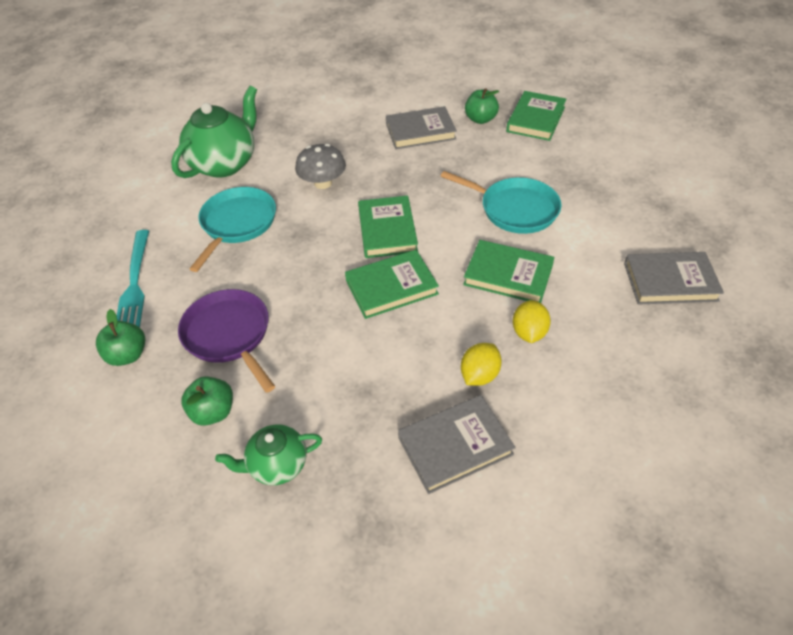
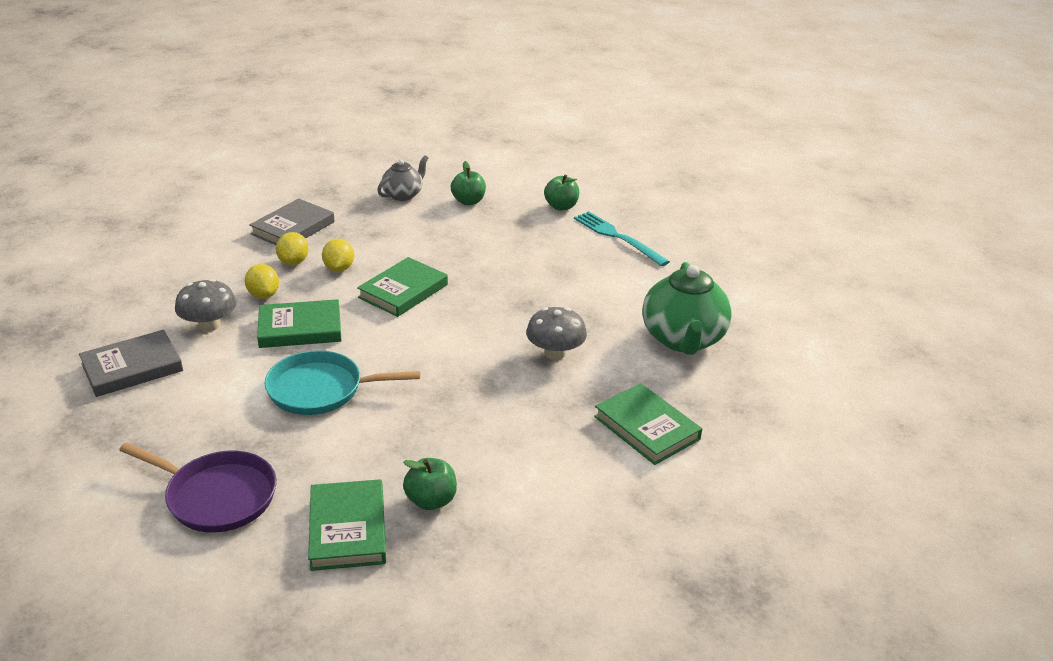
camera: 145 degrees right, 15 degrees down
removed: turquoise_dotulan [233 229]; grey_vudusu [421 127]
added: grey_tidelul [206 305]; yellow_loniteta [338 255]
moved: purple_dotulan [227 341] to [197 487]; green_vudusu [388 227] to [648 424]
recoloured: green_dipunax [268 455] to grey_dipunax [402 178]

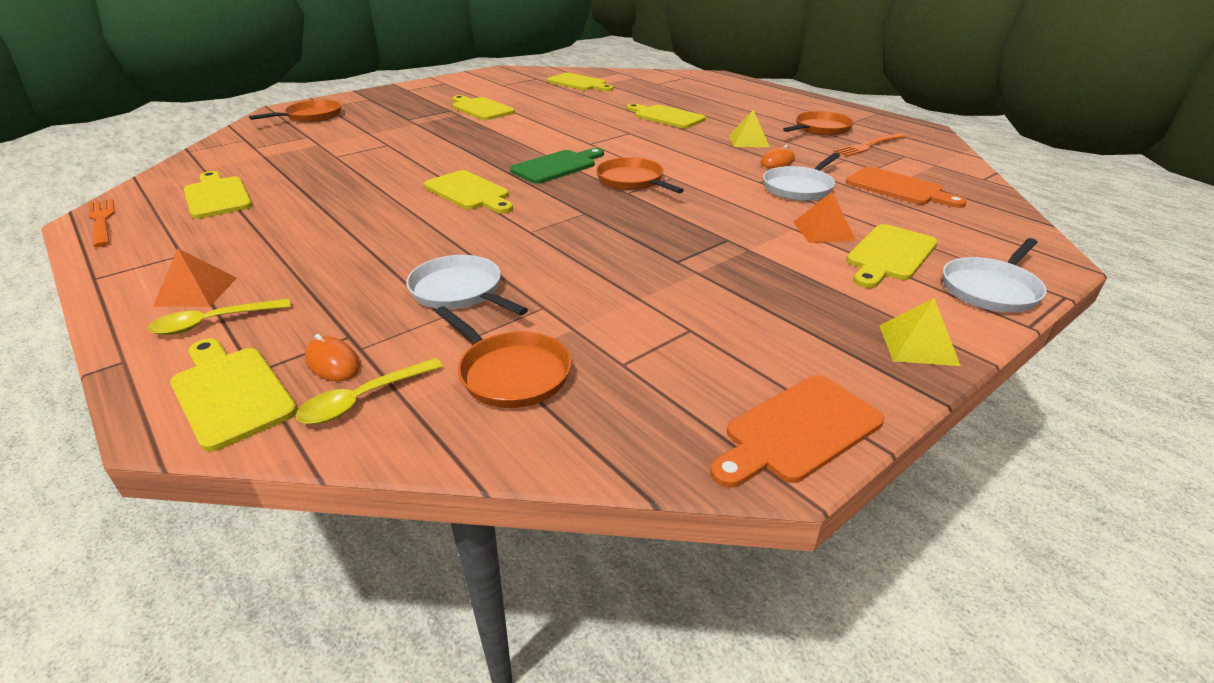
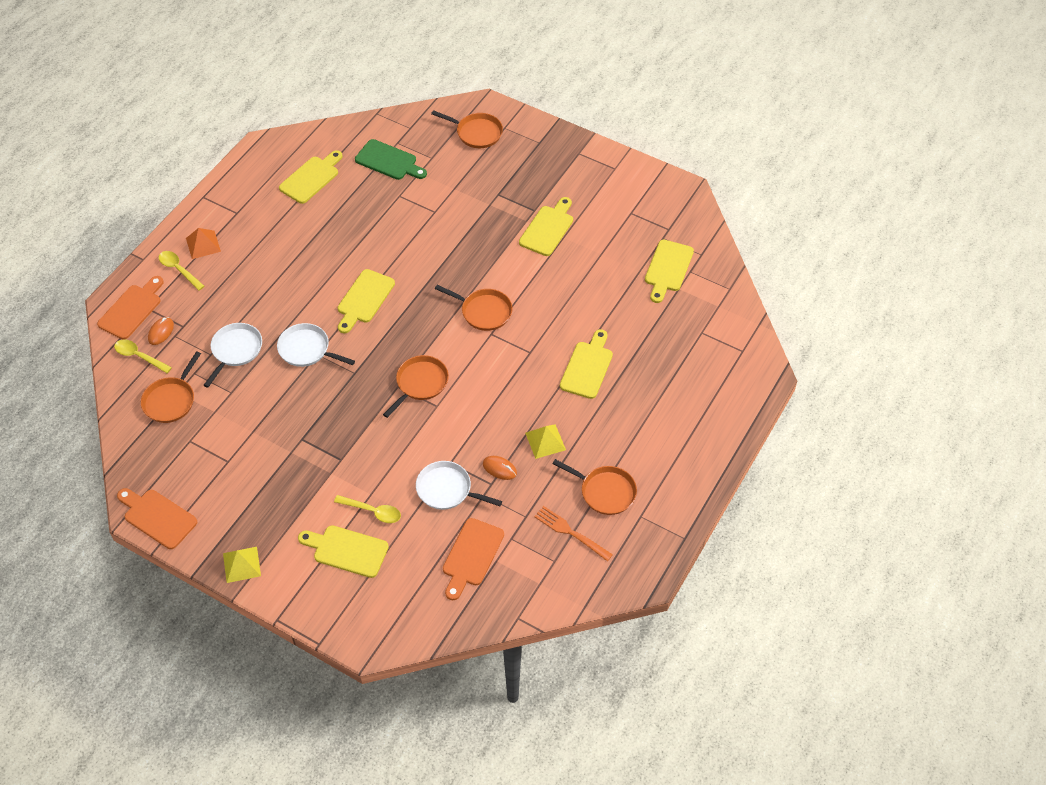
camera: 70 degrees right, 20 degrees up
removed: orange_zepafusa [102 223]
added: orange_dotulan [473 308]
moved: white_dotulan [995 275] to [316 345]; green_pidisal [557 166] to [391 159]
replaced: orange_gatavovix [825 217] to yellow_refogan [367 509]
recoloured: yellow_pidisal [233 395] to orange_pidisal [130 307]

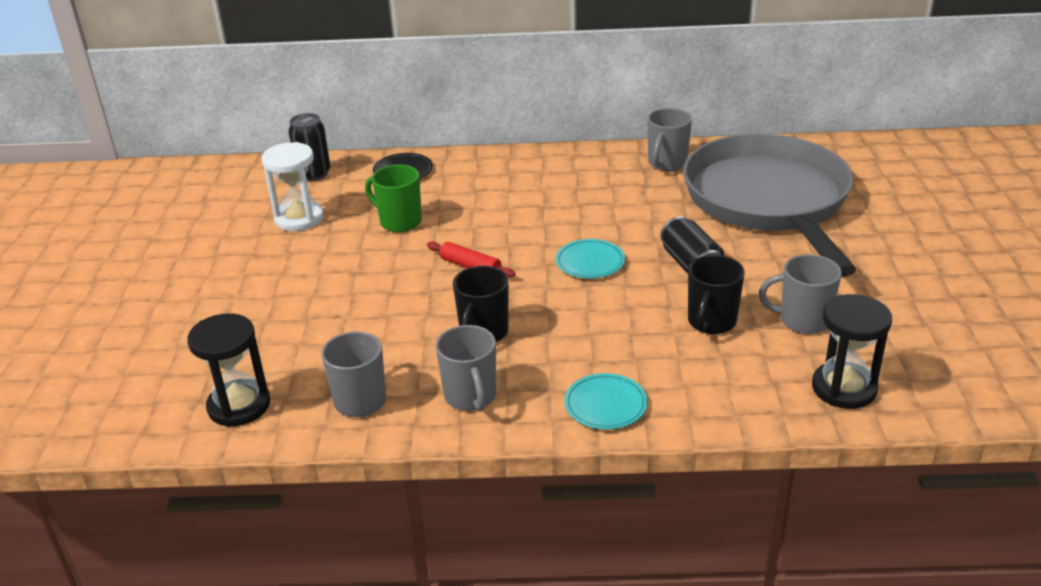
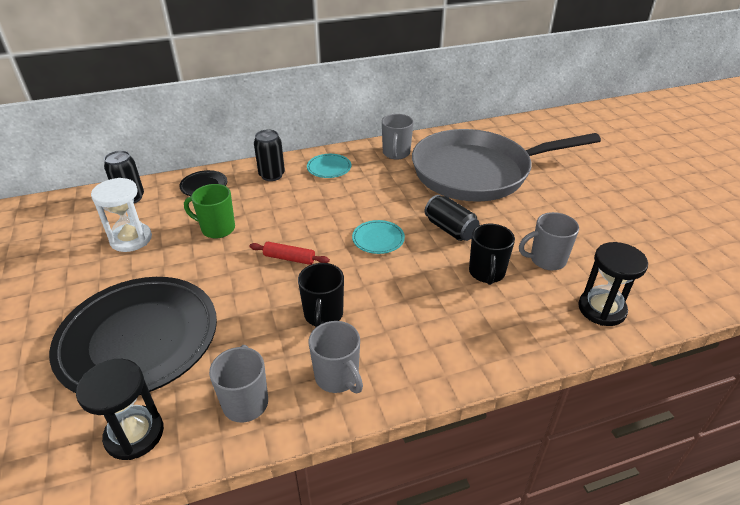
camera: 20 degrees left, 5 degrees up
added: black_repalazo [133 336]; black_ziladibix [269 155]
moved: turquoise_repalazo [606 401] to [329 166]
turned: grey_dotulan [769 205] = [506 165] 75 degrees counterclockwise

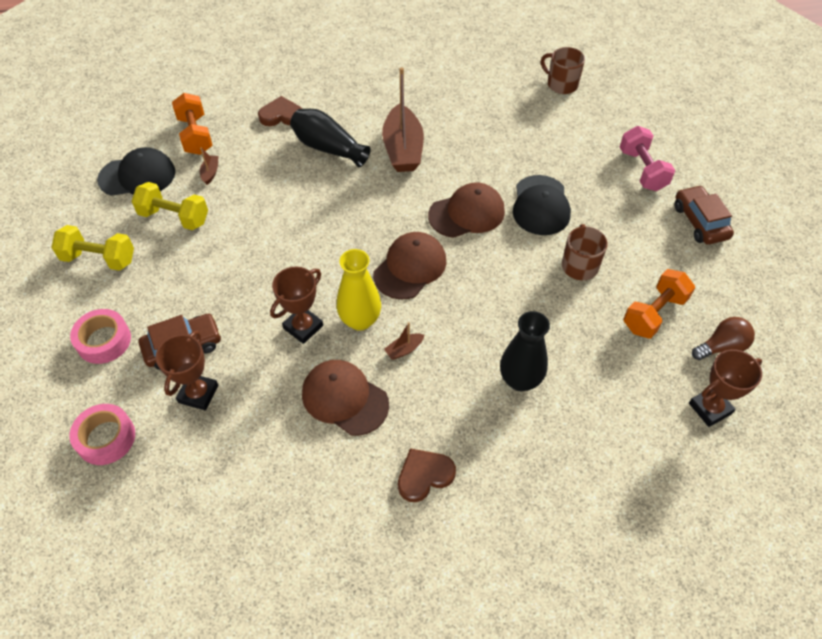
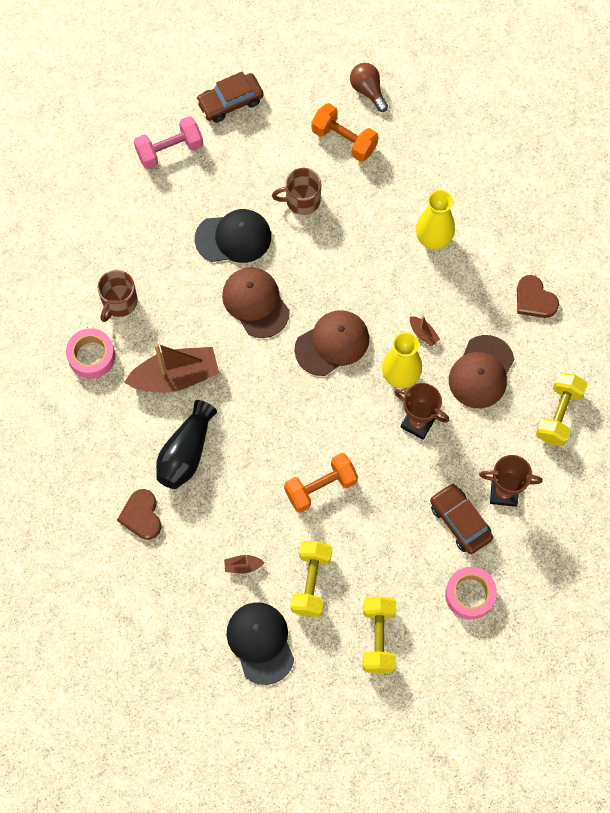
camera: 100 degrees left, 15 degrees up
removed: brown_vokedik [725 388]
added: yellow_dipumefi [562 409]
moved: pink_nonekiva [102 434] to [90 354]; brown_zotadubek [563 70] to [118 296]; orange_dipumefi [192 124] to [321 483]
recoloured: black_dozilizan [525 351] to yellow_dozilizan [435 220]
turned: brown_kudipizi [409 266] = [332 343] 120 degrees clockwise

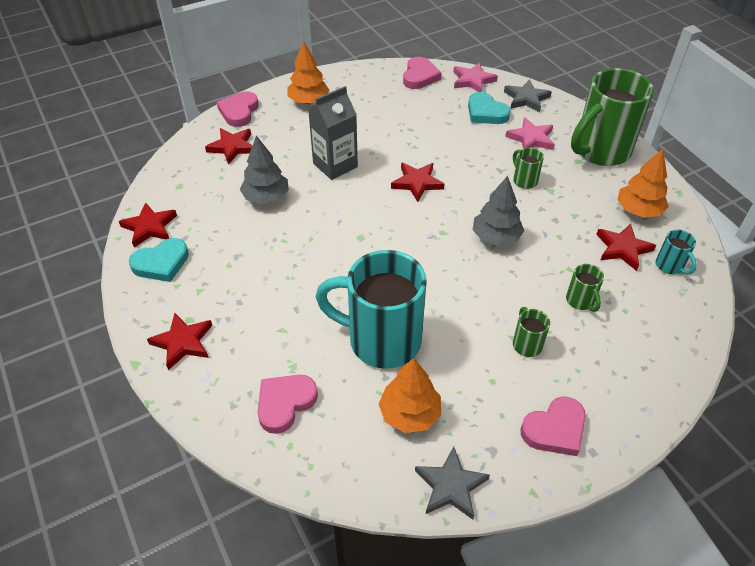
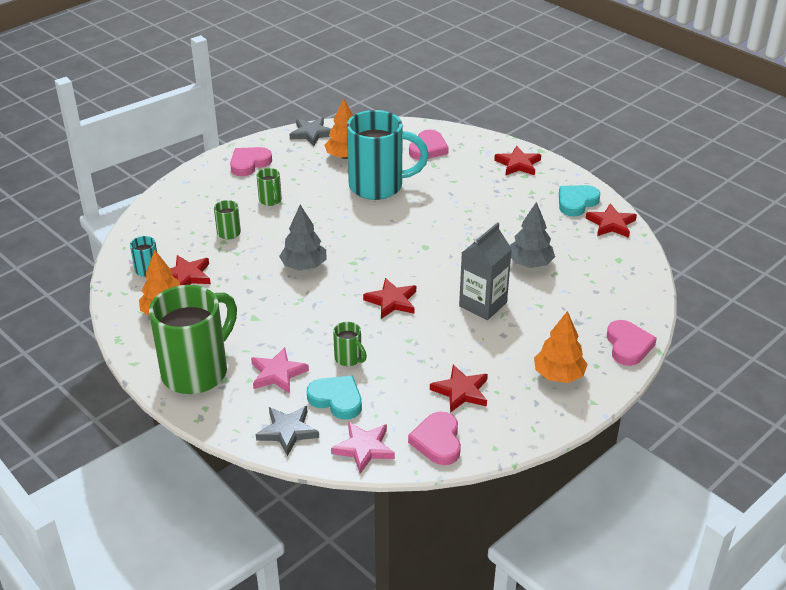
camera: 165 degrees right, 10 degrees down
moved: green_zotadubek [528 168] to [350 344]; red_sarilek [229 146] to [459 389]

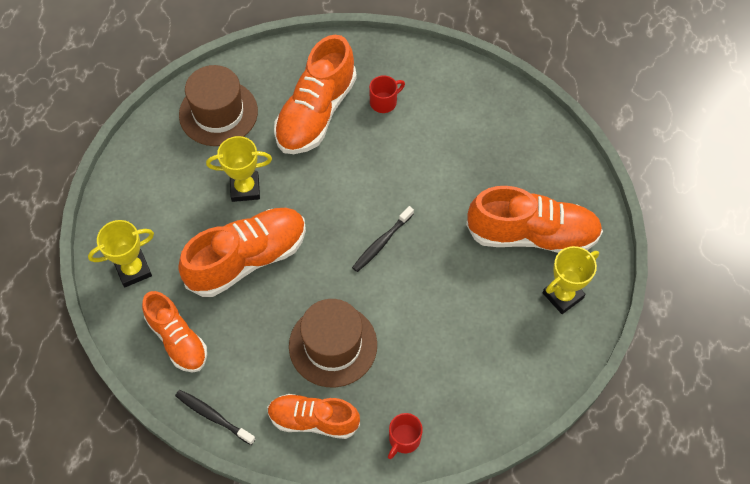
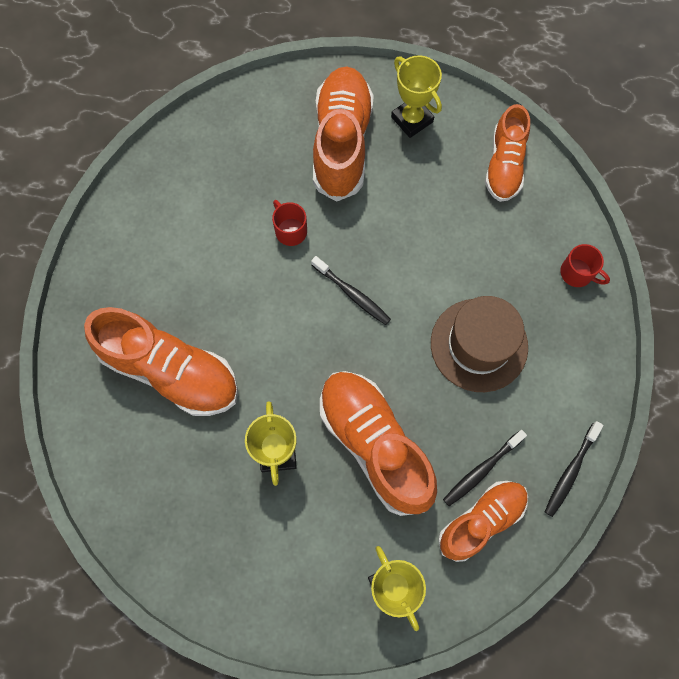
camera: 90 degrees left, 10 degrees up
removed: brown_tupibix [218 105]
added: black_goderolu [485 468]
moved: red_zotadubek [387 94] to [289 223]; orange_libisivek [313 416] to [507 153]

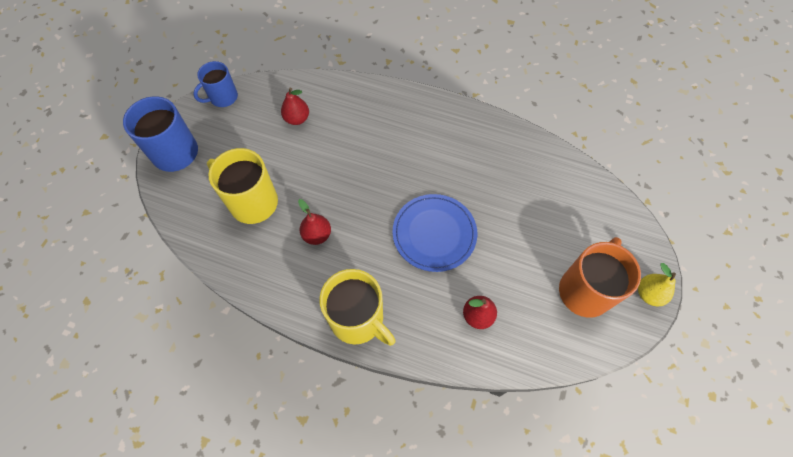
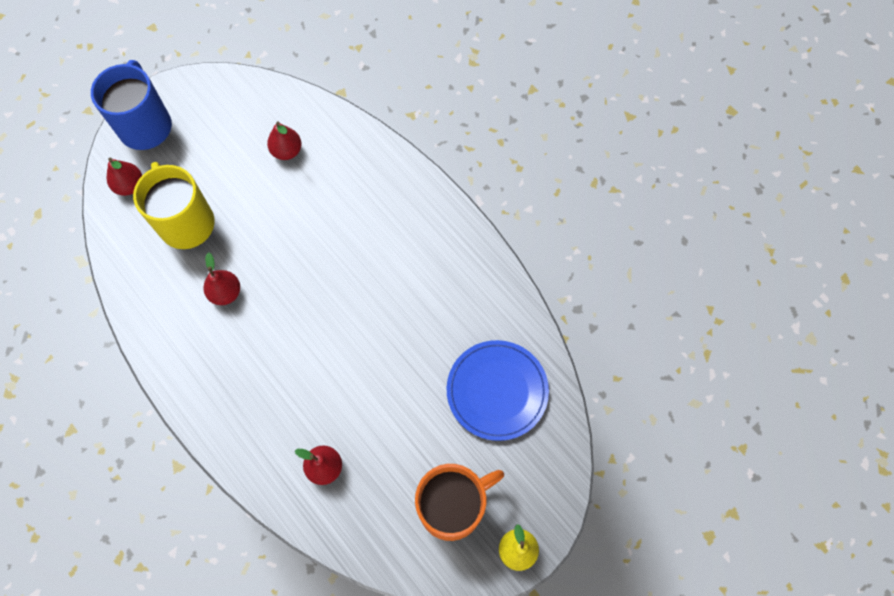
camera: 30 degrees right, 5 degrees up
removed: blue_zotadubek [215 84]; yellow_zotadubek [357 307]
added: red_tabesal [124 177]
moved: blue_repalazo [434 233] to [498 390]

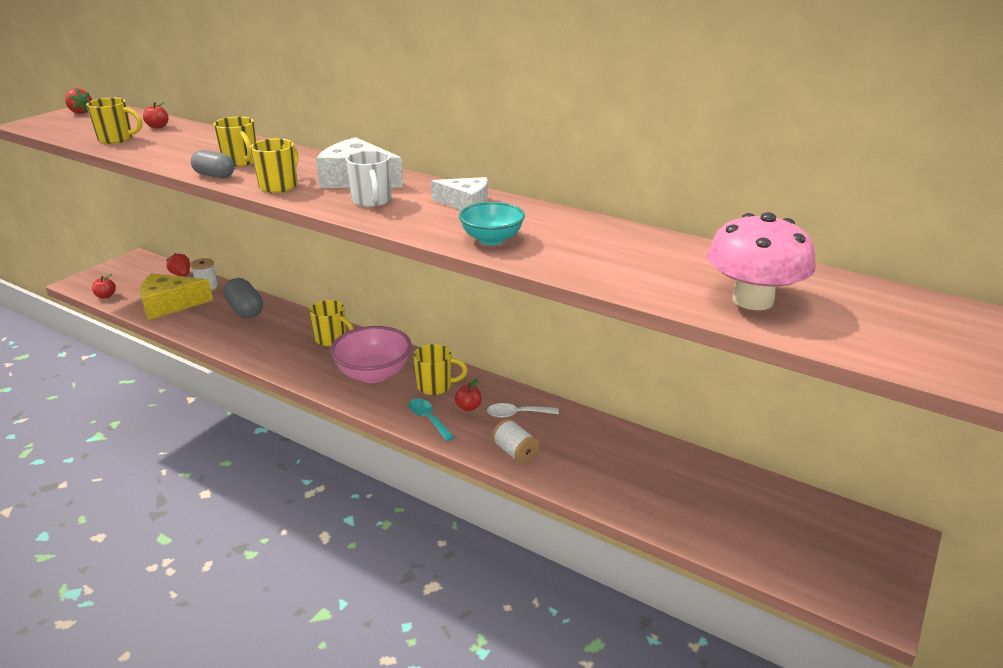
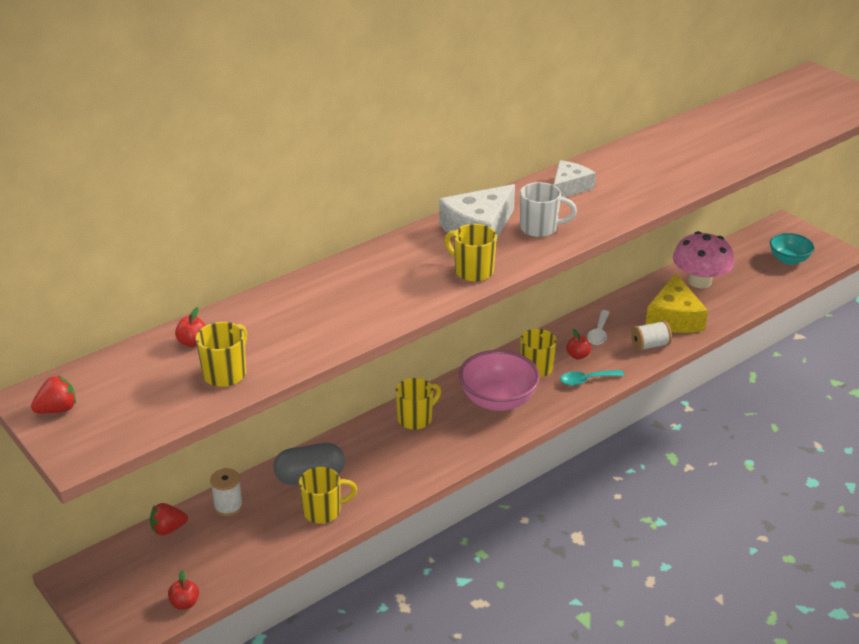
camera: 70 degrees left, 5 degrees up
removed: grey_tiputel [212 164]
moved: yellow_zotadubek [234 142] to [328 495]; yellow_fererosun [176 296] to [676 303]; pink_tidelul [761 261] to [703 259]; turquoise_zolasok [492 223] to [792 249]

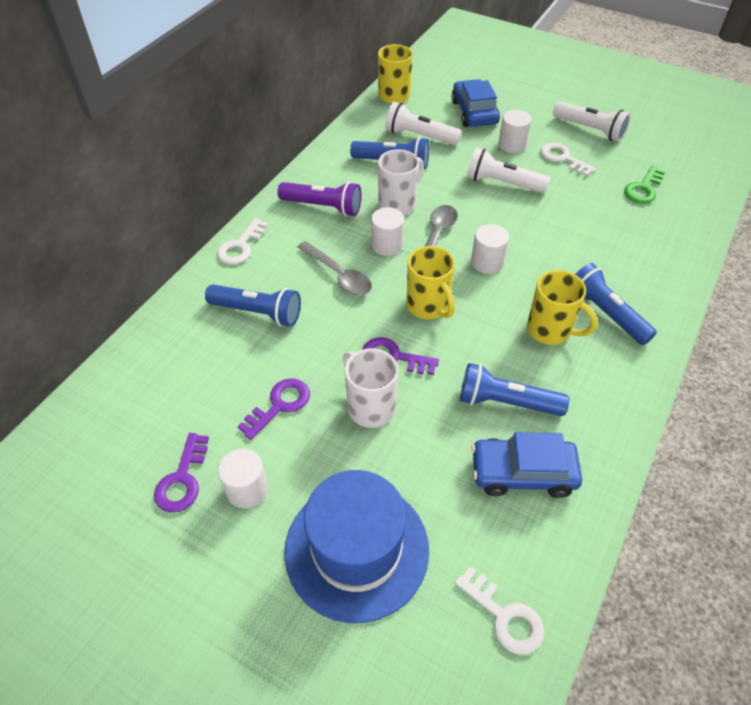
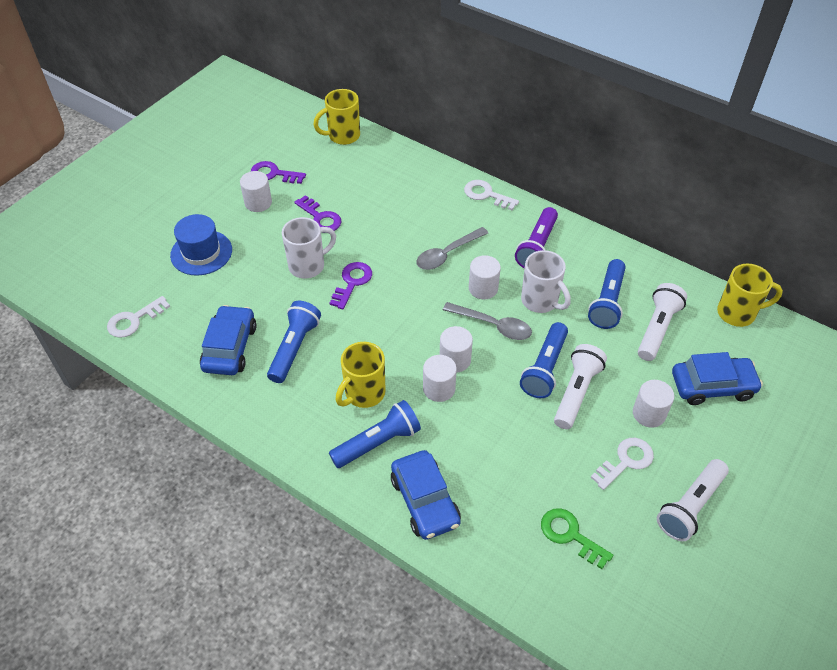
camera: 95 degrees right, 0 degrees up
added: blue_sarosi [426 495]; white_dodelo [440 378]
moved: yellow_zotadubek [431 282] to [337 117]; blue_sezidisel [253 305] to [544 360]
resized: blue_tupibix [356 546] = [201 245] x0.66

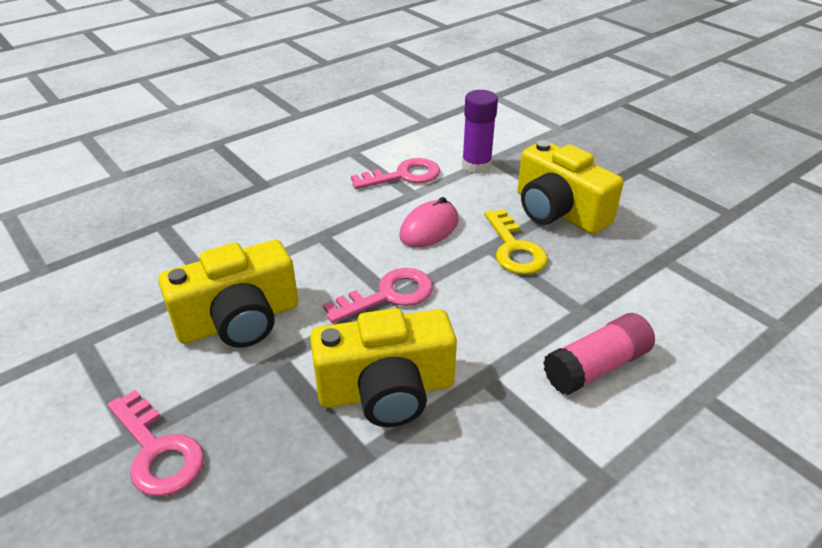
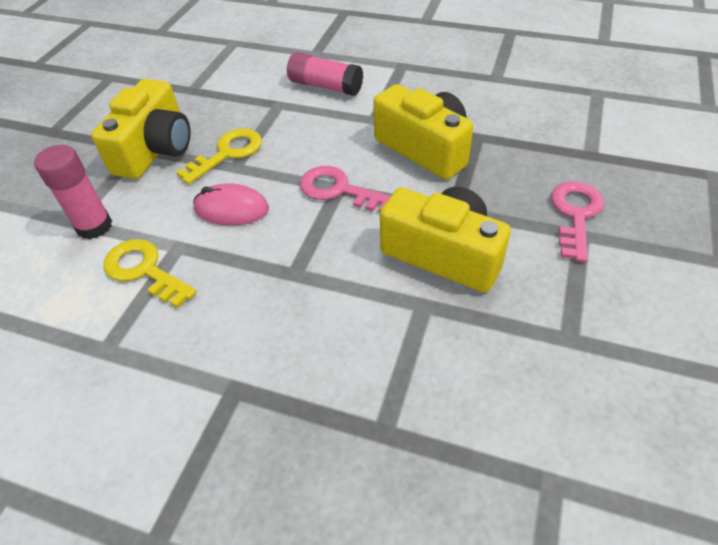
camera: 120 degrees left, 10 degrees up
recoloured: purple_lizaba [480 132] to pink_lizaba [73 192]; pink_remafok [395 173] to yellow_remafok [150 273]

